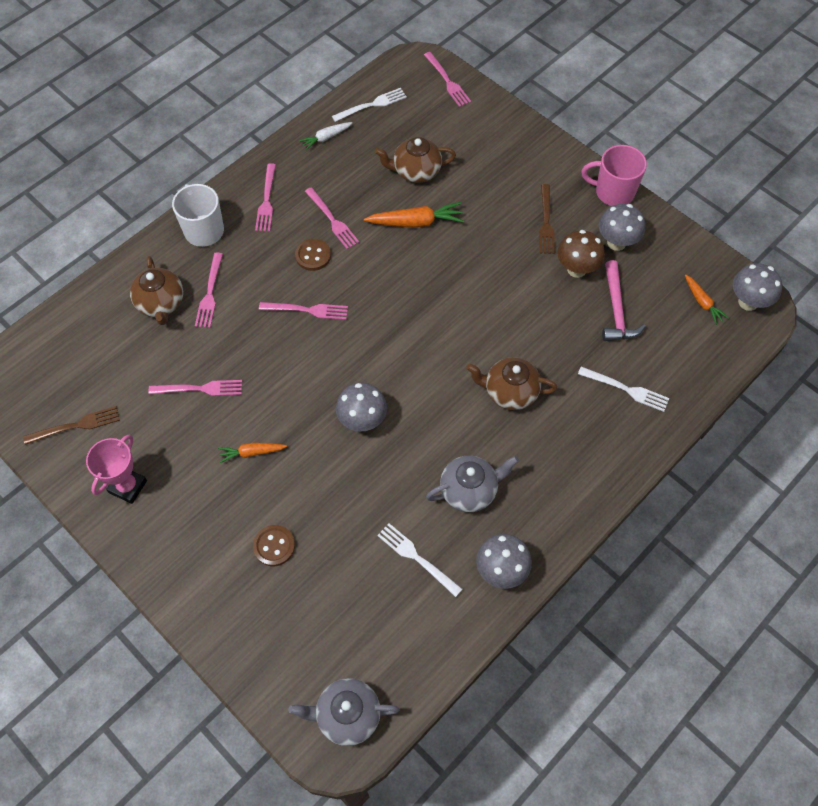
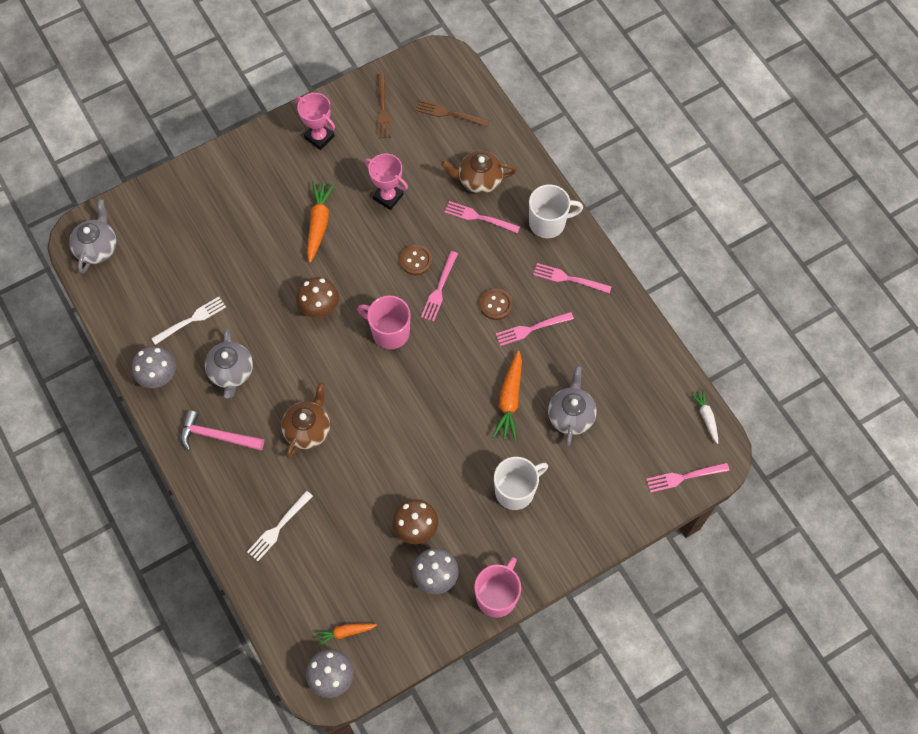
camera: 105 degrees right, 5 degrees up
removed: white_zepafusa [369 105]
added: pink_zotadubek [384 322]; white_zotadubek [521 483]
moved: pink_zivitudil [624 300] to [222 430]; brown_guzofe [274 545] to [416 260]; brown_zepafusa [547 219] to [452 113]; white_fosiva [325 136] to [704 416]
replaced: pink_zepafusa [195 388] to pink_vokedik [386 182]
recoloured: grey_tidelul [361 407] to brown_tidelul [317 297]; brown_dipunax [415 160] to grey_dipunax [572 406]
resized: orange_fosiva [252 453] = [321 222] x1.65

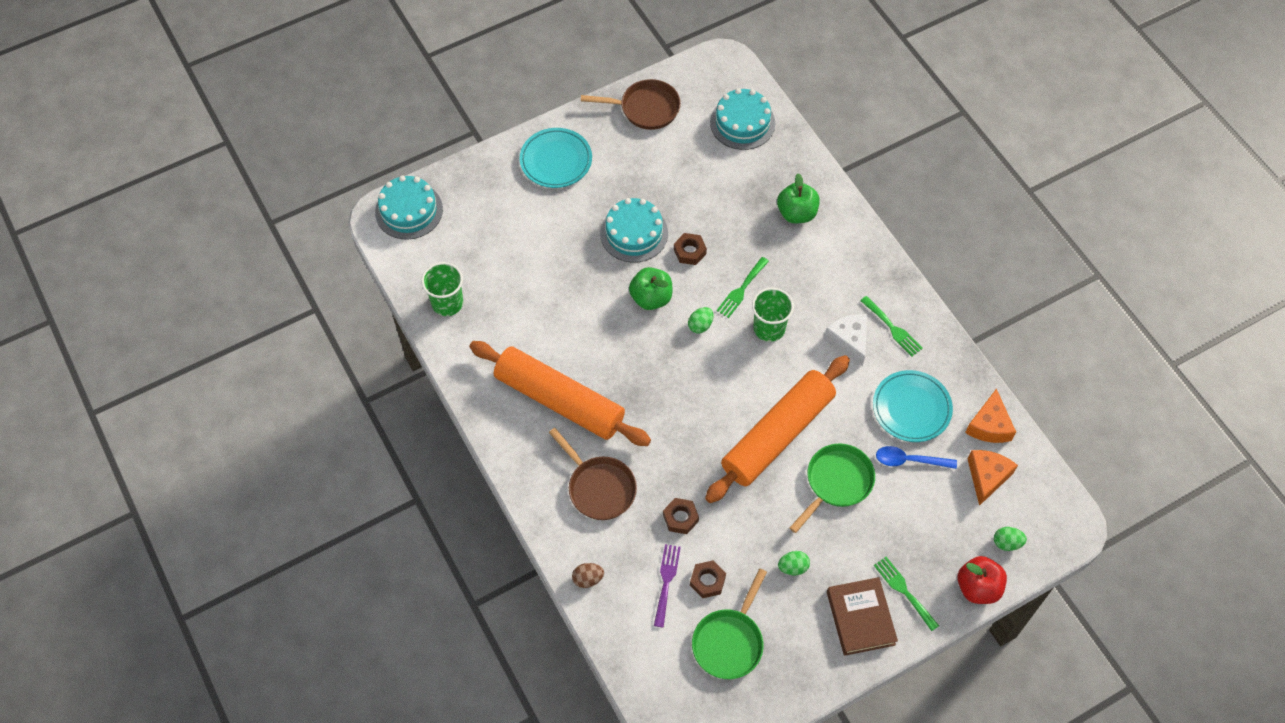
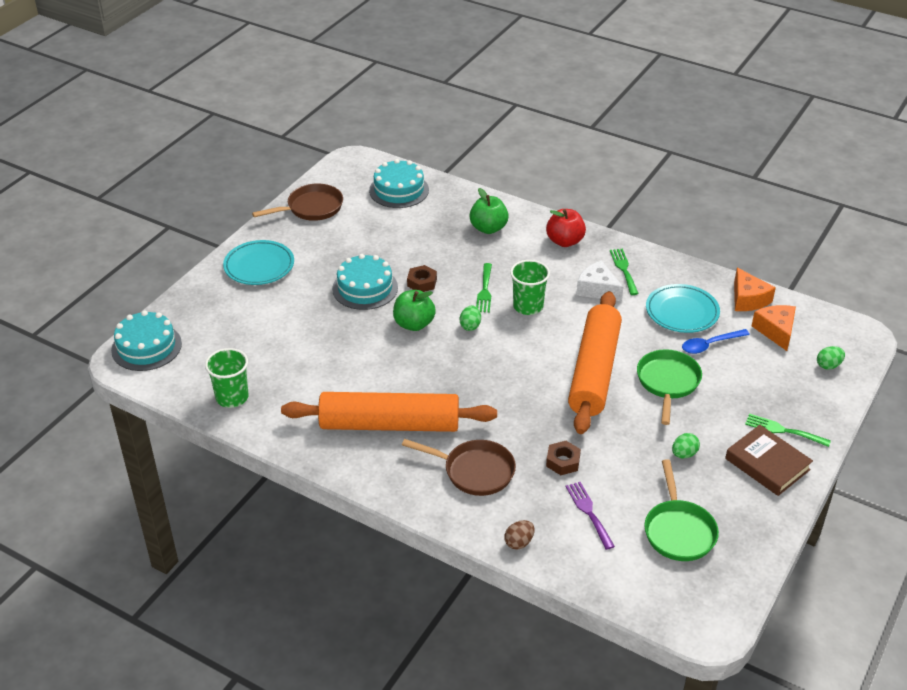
camera: 30 degrees left, 20 degrees down
removed: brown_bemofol [708 579]
moved: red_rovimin [982 580] to [566 228]
turned: green_zepafusa [891 326] = [624 272] 120 degrees counterclockwise

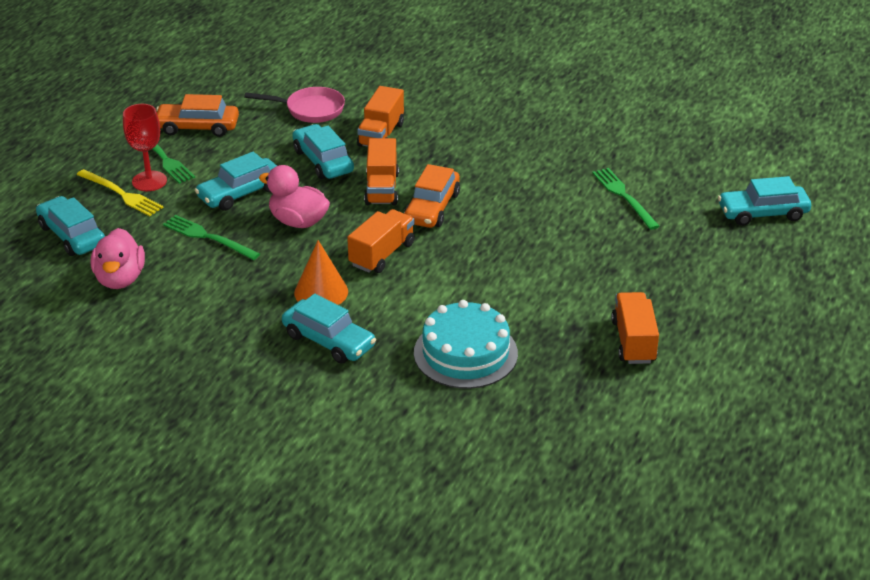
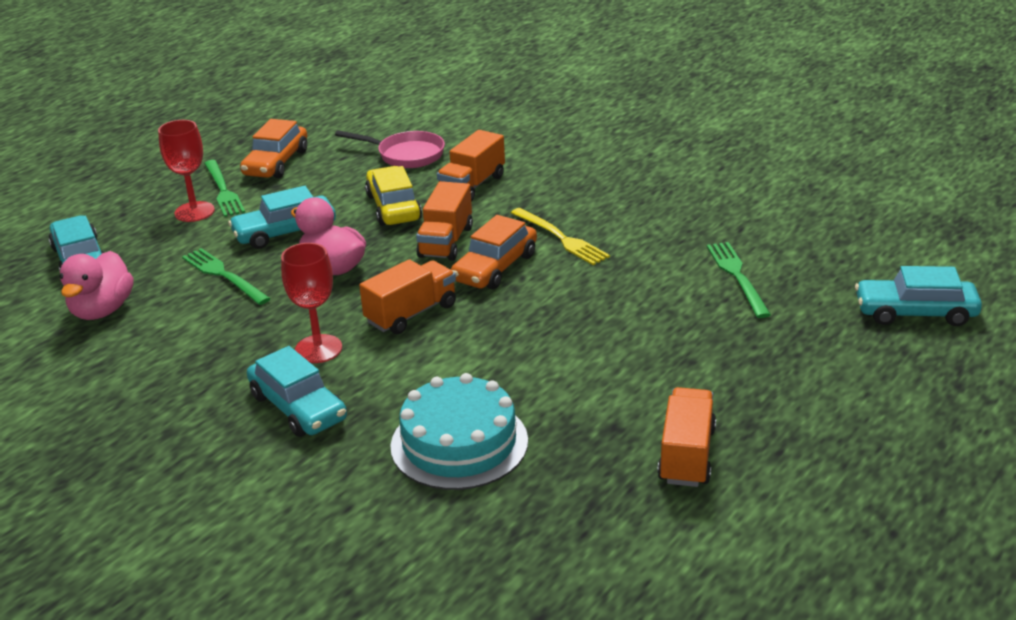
camera: 15 degrees right, 5 degrees down
moved: yellow_zepafusa [120 192] to [560 236]
replaced: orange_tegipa [321 272] to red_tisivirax [311 303]
recoloured: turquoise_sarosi [323 151] to yellow_sarosi [393 196]
turned: orange_sarosi [198 115] = [273 148] 90 degrees counterclockwise

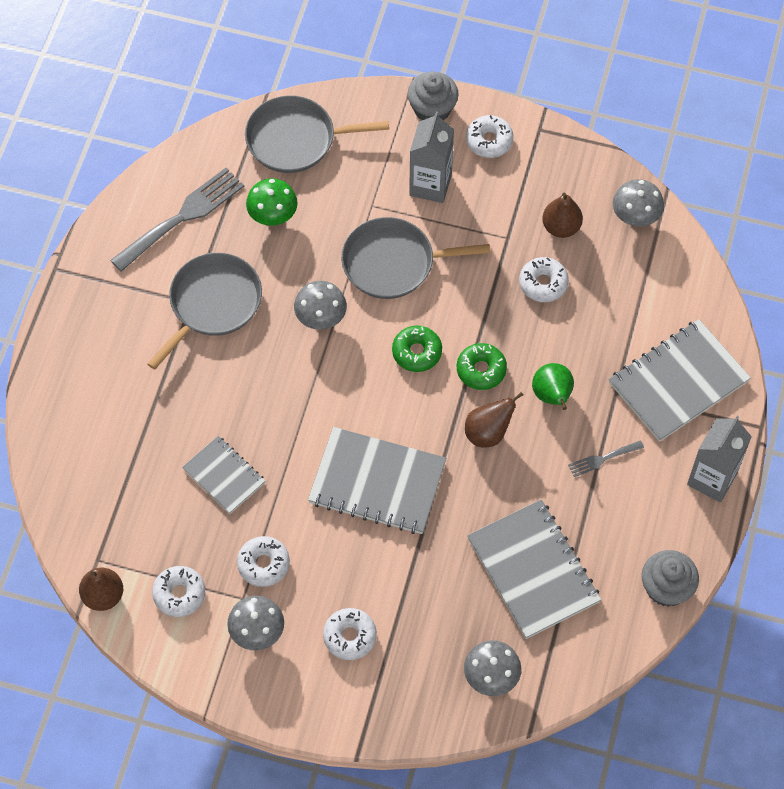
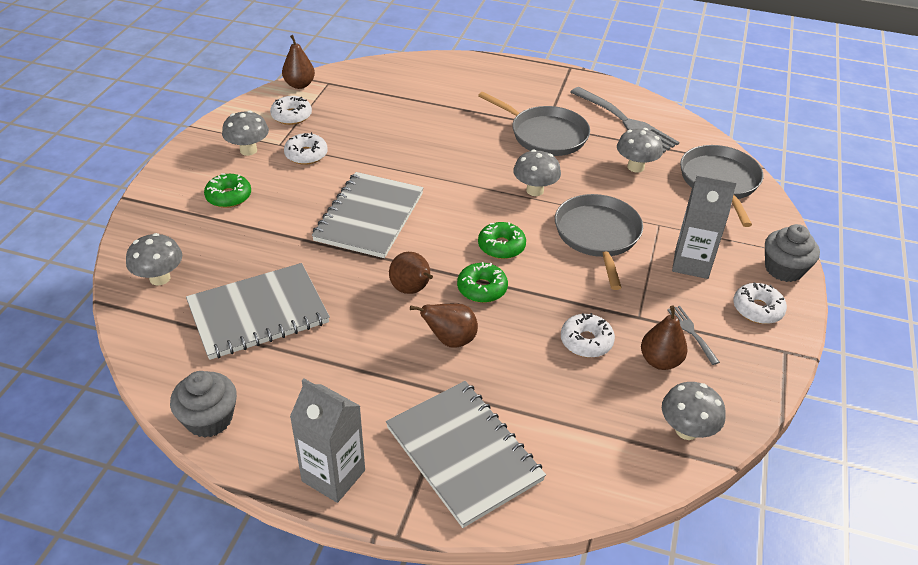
camera: 90 degrees right, 20 degrees down
removed: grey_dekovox [223 475]
moved: grey_zepafusa [606 458] to [693 335]
recoloured: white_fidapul [350 634] to green_fidapul [227 190]; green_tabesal [553 386] to brown_tabesal [444 326]; green_tidelul [272 202] to grey_tidelul [640 150]

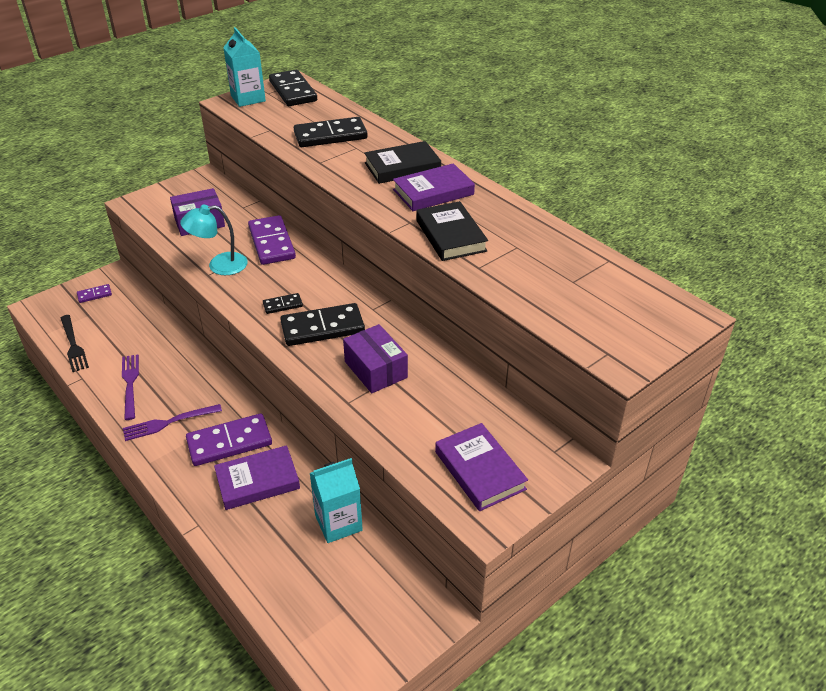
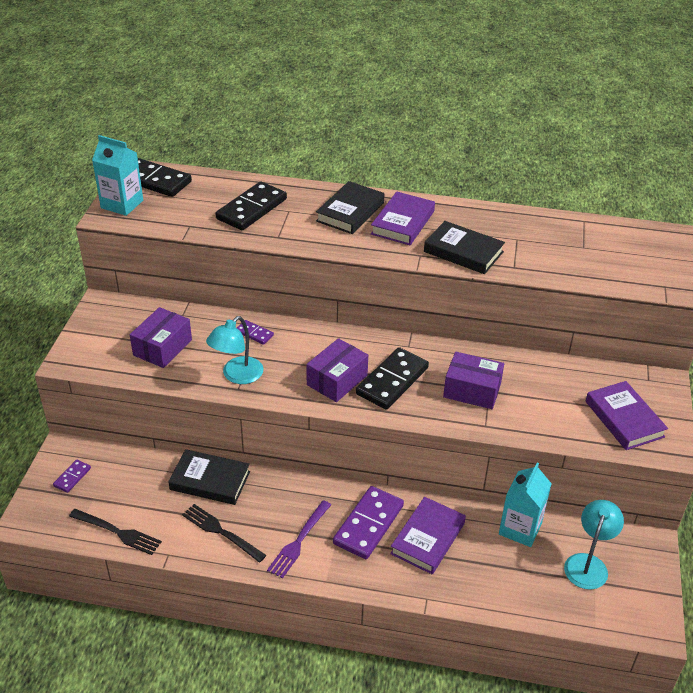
camera: 40 degrees left, 0 degrees up
added: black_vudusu [209 477]; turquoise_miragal [594 545]
replaced: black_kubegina [283 303] to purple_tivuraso [337 370]
recoloured: purple_zepafusa [130 387] to black_zepafusa [224 533]
turned: purple_vudusu [481 467] = [627 415] 45 degrees clockwise
resized: purple_kubegina [272 240] = [255 332] x0.49

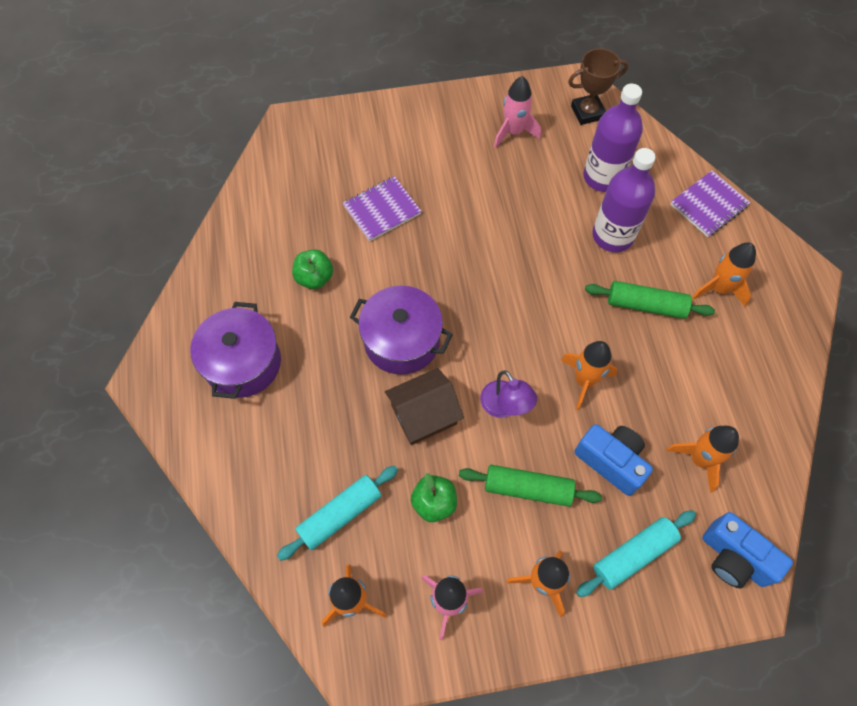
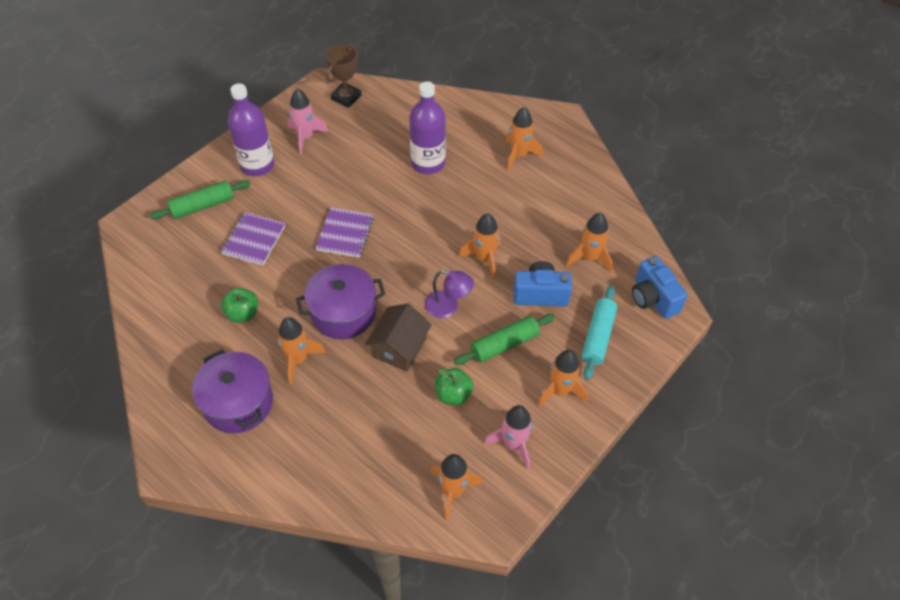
camera: 40 degrees left, 10 degrees down
removed: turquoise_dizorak [337 513]
added: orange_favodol [301 350]
moved: green_dizorak [650 300] to [200 200]; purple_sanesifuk [613 138] to [251 129]; purple_dekovox [710 204] to [344 232]
turned: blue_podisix [747 550] = [660 287] 60 degrees clockwise

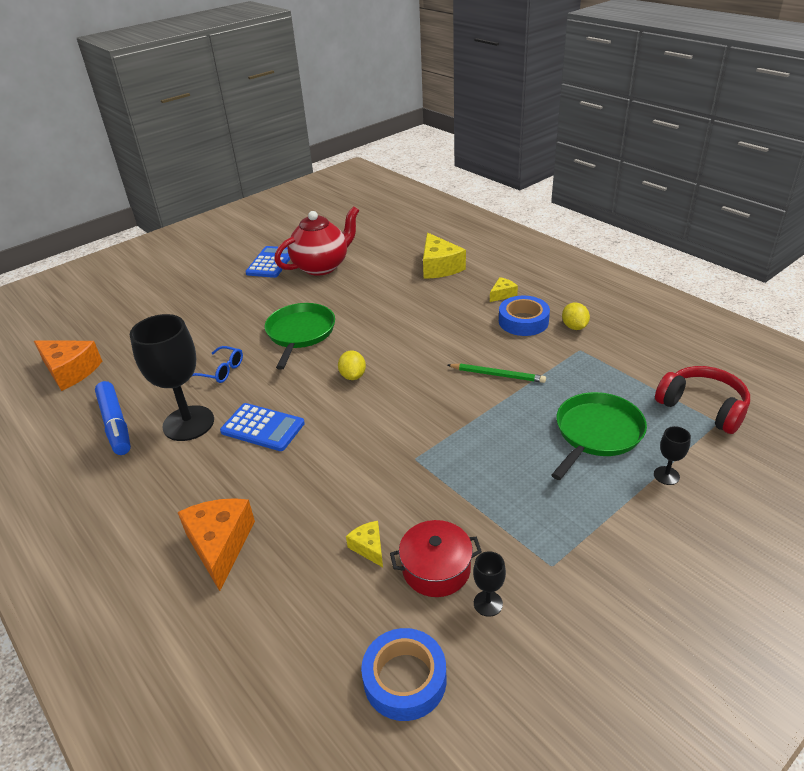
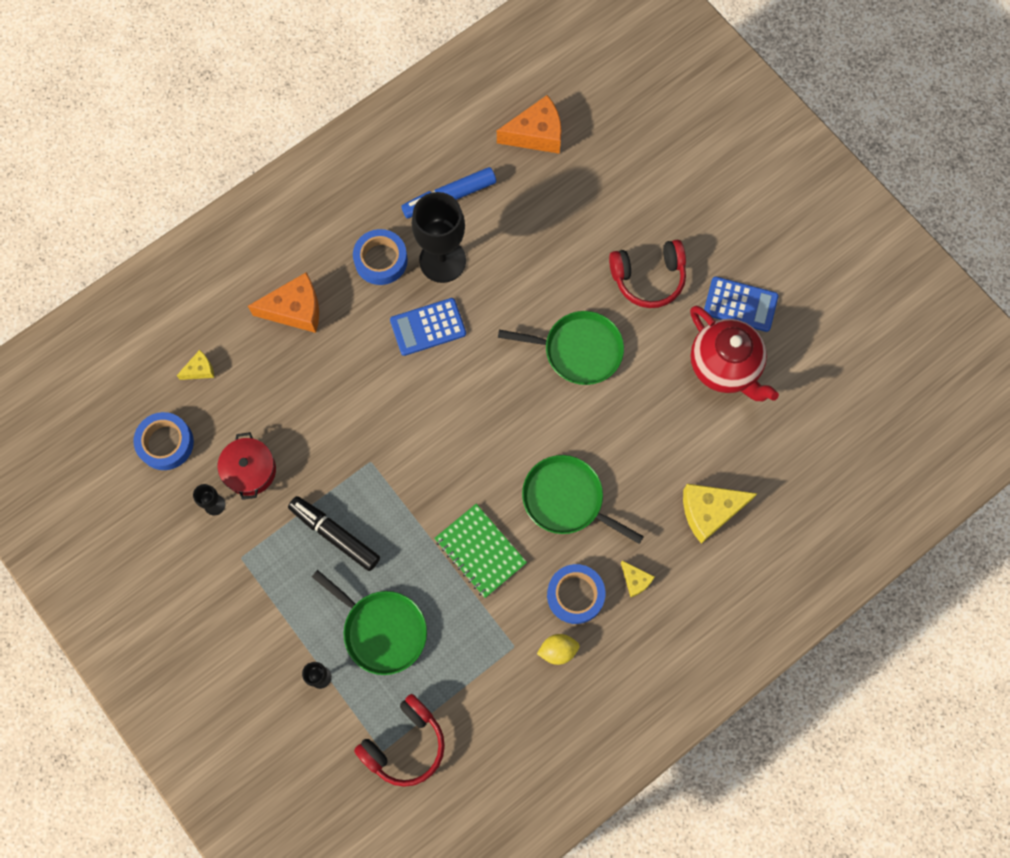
camera: 90 degrees right, 35 degrees up
removed: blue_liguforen [217 364]; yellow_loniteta [352 365]
added: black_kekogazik [334 533]; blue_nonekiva [380 257]; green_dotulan [583 499]; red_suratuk [647 274]
moved: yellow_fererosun [364 544] to [195 365]
replaced: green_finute [497 373] to green_dekovox [480 551]
turned: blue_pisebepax [262 427] = [428 327] 45 degrees clockwise; orange_fererosun [68 366] = [529 124] 135 degrees counterclockwise

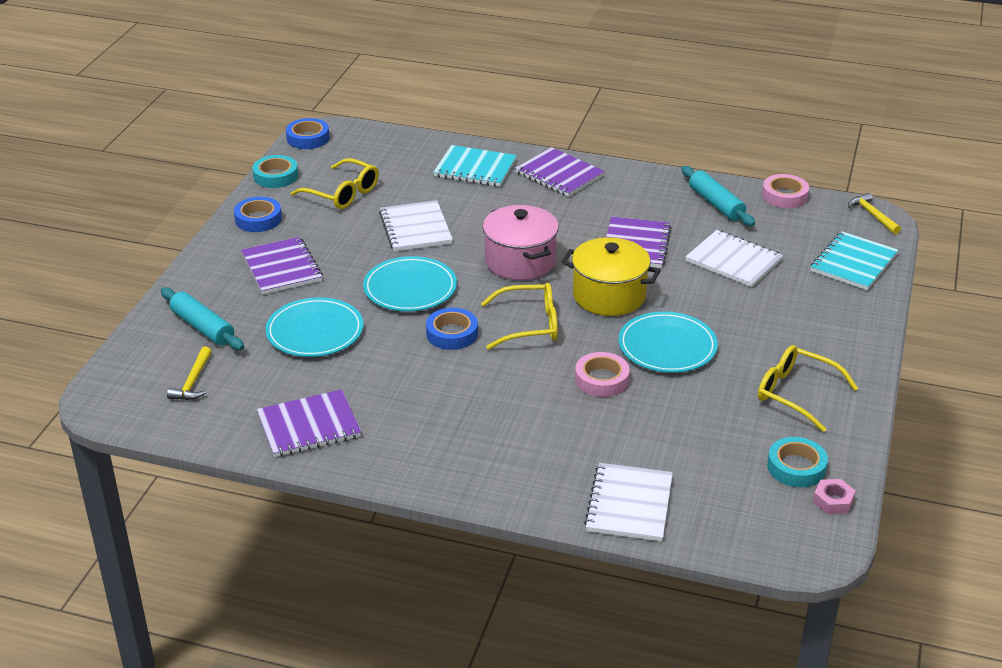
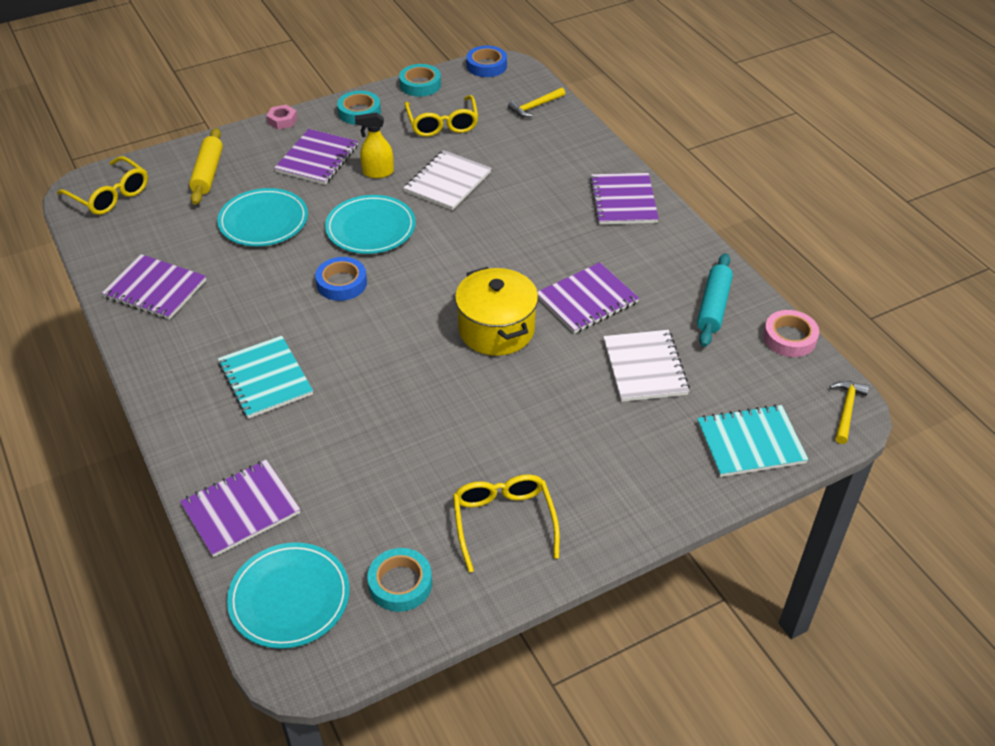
camera: 45 degrees right, 10 degrees up
removed: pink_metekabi [521 242]; pink_nonekiva [602 374]
added: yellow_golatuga [374 145]
moved: yellow_liguforen [519 316] to [102 185]; turquoise_dekovox [475 166] to [265 377]; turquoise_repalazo [668 342] to [288 595]; pink_bemofol [834 496] to [282 117]; yellow_zivitudil [189 373] to [536 102]
recoloured: white_dekovox [628 502] to purple_dekovox [240 508]; turquoise_dizorak [202 318] to yellow_dizorak [206 166]; blue_nonekiva [258 214] to turquoise_nonekiva [359 108]

